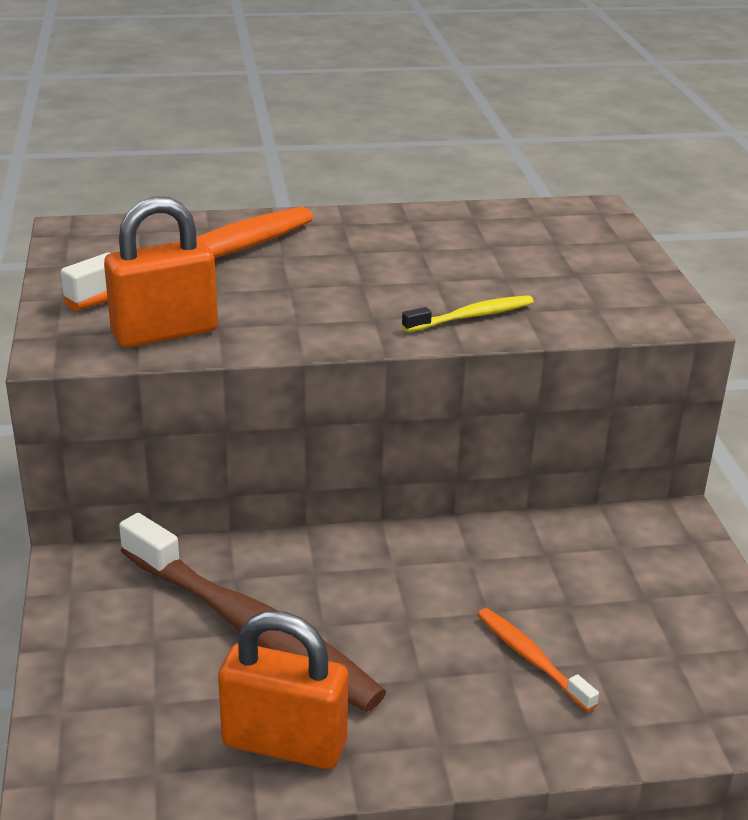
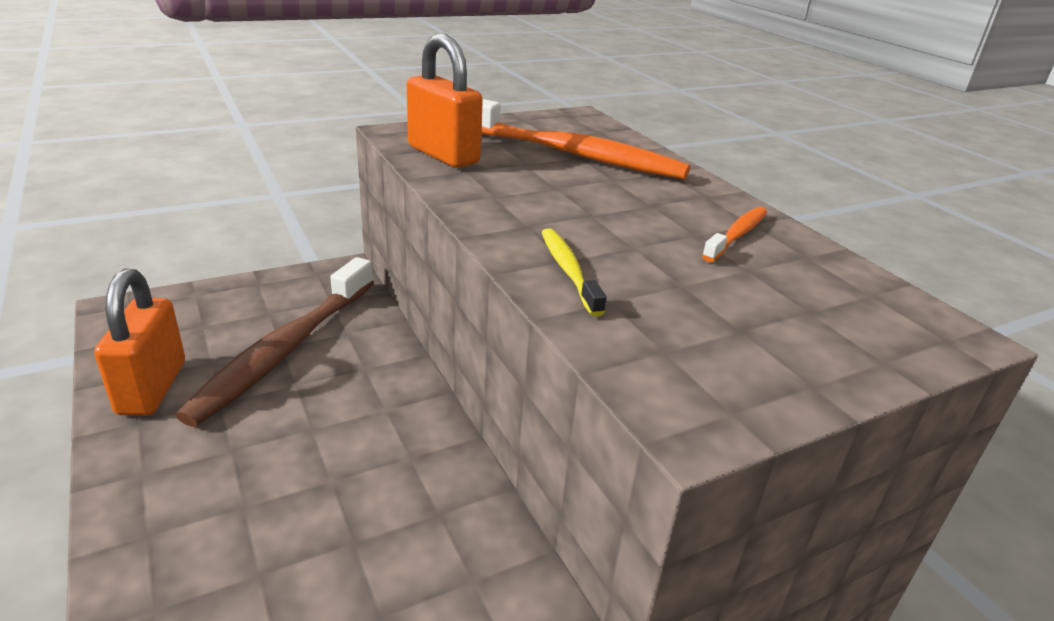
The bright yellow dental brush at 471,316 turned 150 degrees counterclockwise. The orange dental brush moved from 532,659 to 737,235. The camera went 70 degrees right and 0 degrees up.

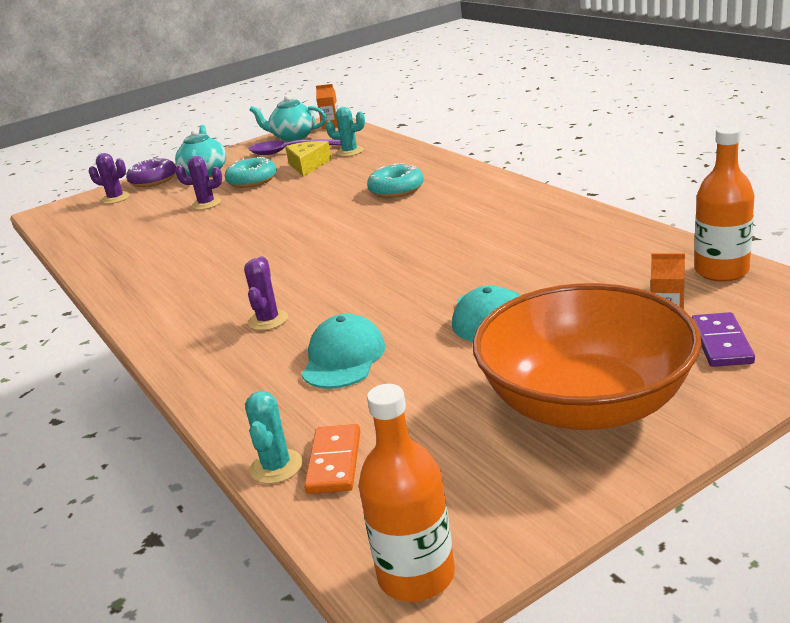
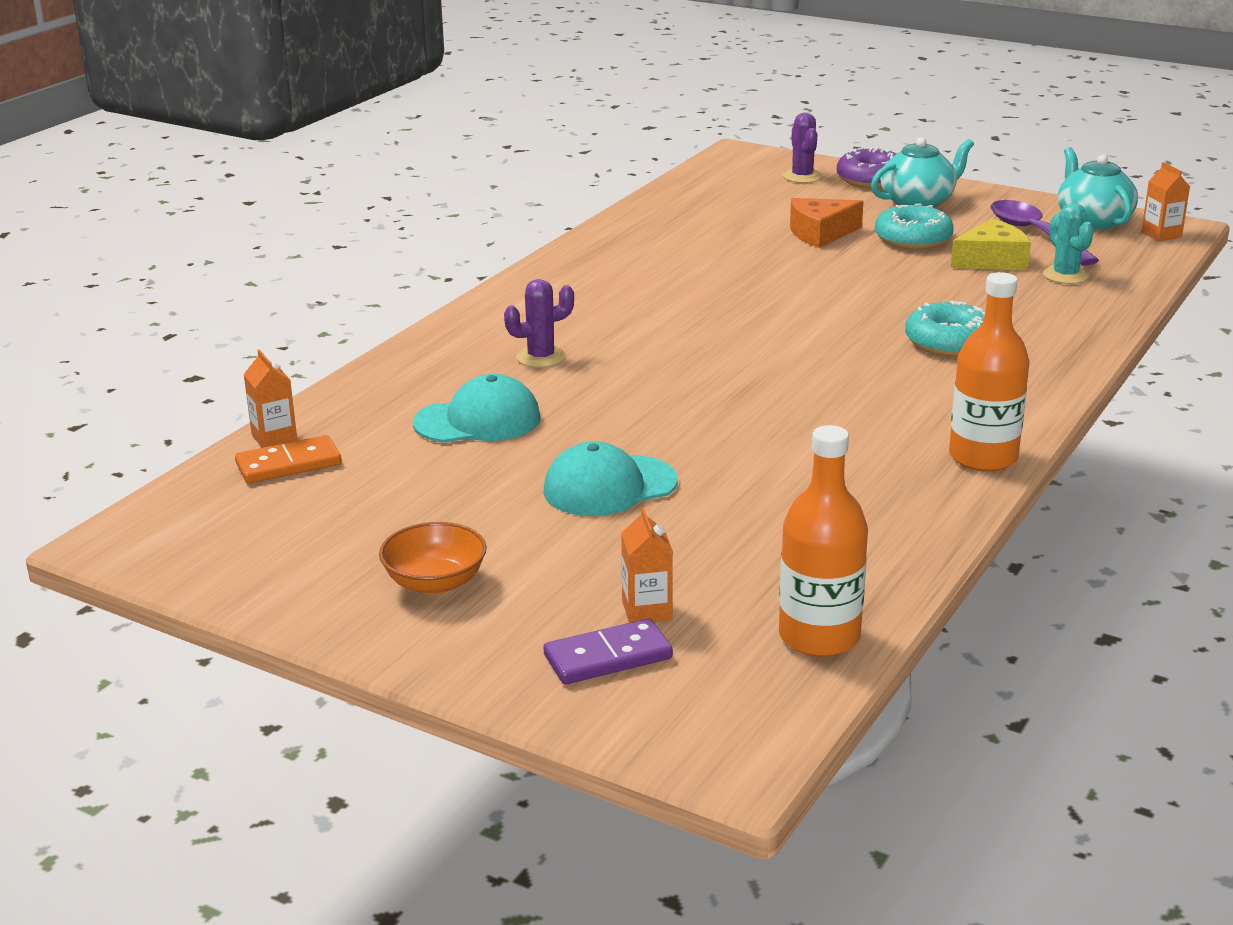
The aqua saguaro cactus at 276,467 was replaced by the orange carton at 274,438. The orange bowl at 586,403 changed to 0.41 times the size. The royal purple saguaro cactus at 206,204 was replaced by the orange cheese at 820,233. The orange flask moved from 416,575 to 983,457. The camera went 60 degrees right and 0 degrees up.

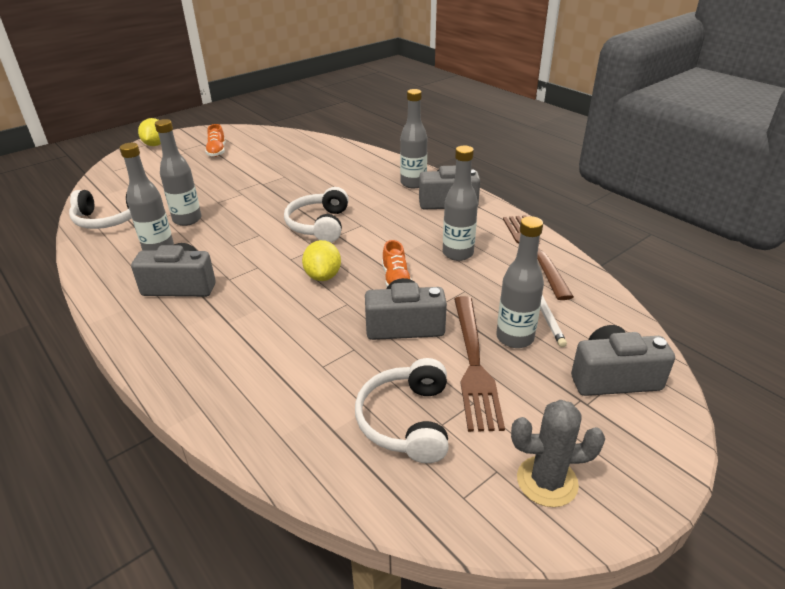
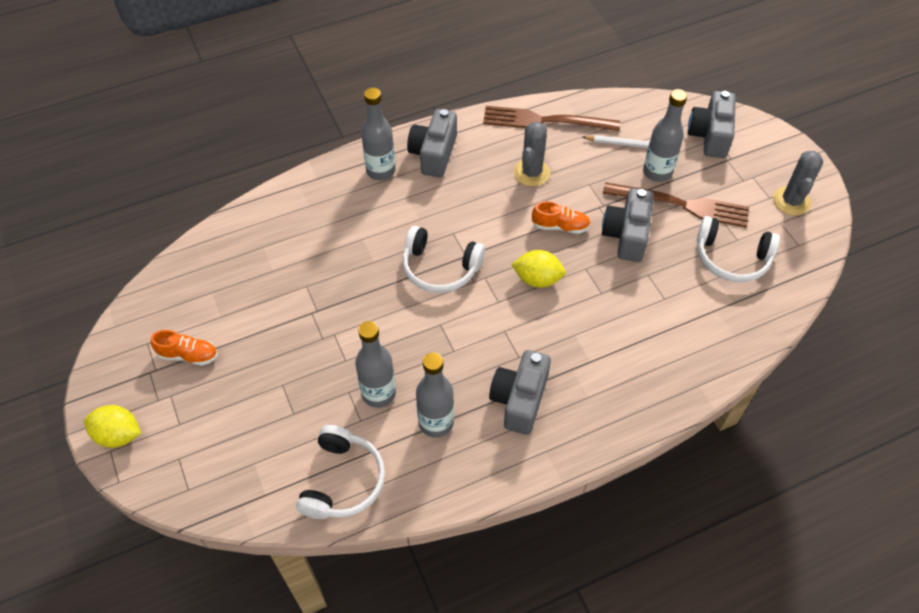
The gray flask at 458,253 was replaced by the gray saguaro cactus at 531,172. The camera went 75 degrees left and 20 degrees up.

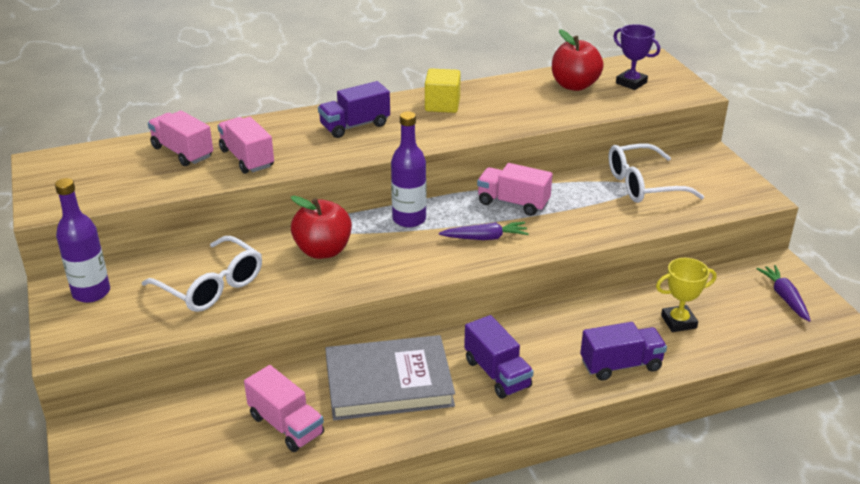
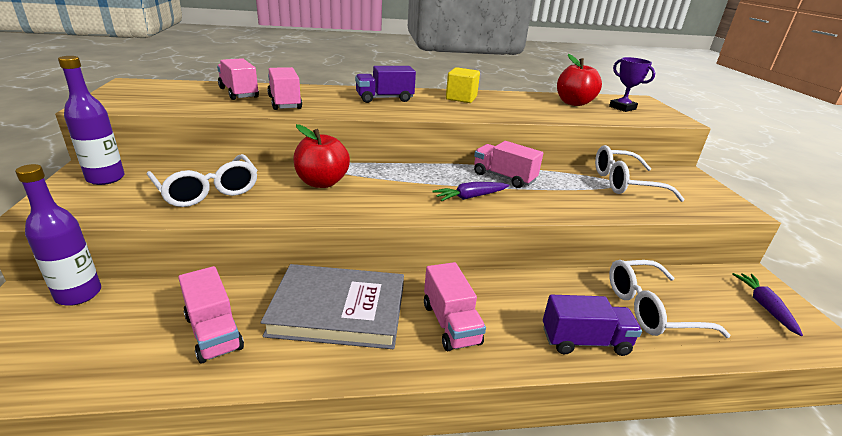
The royal purple flask moved from 409,219 to 78,294. The royal purple truck at 497,373 became the pink truck at 450,323. The royal purple carrot at 485,238 turned 150 degrees clockwise. The bright yellow trophy at 678,322 was replaced by the pure white glasses at 650,309. The camera went 10 degrees right and 5 degrees down.

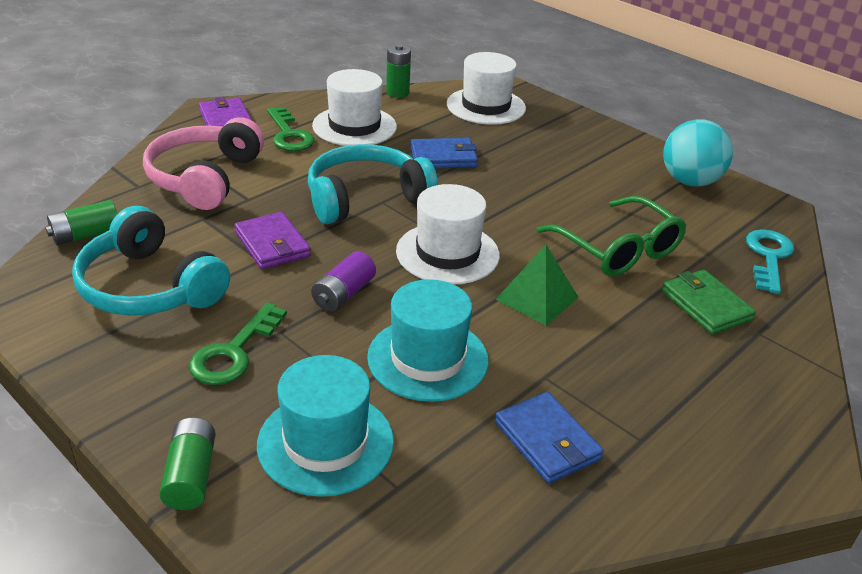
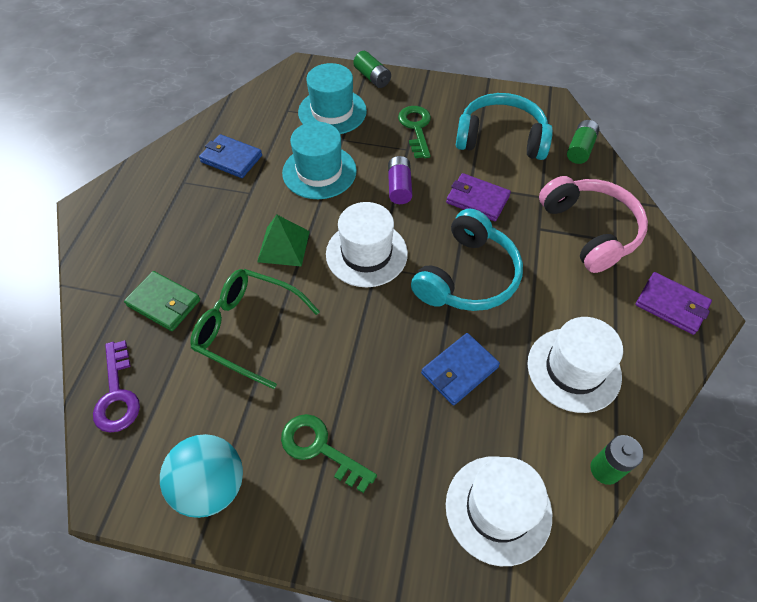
The aqua key at 768,257 became the royal purple key at 117,394. The leaf-green key moved from 289,135 to 320,448. The camera went 150 degrees right and 20 degrees up.

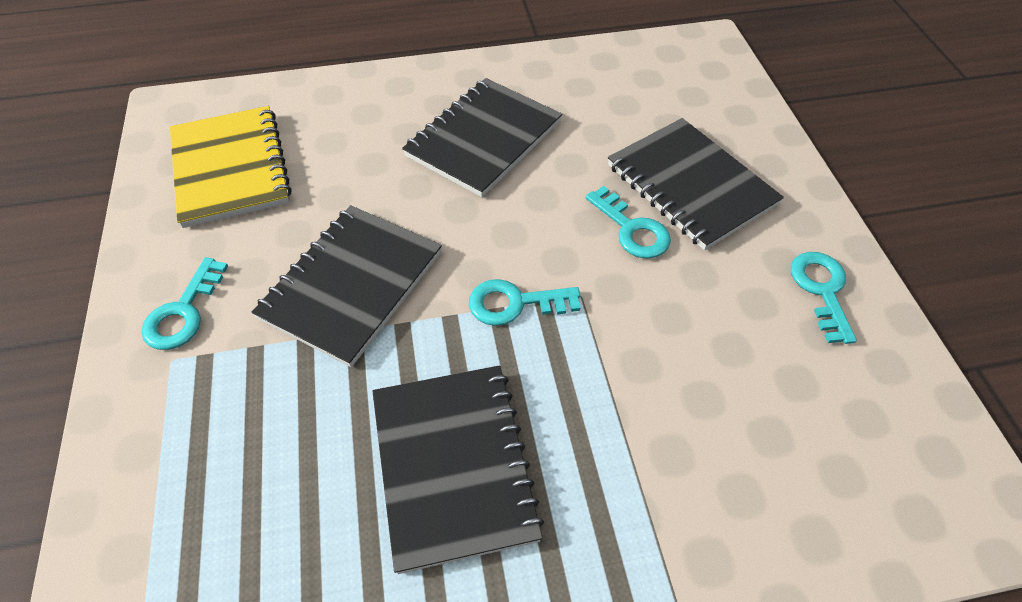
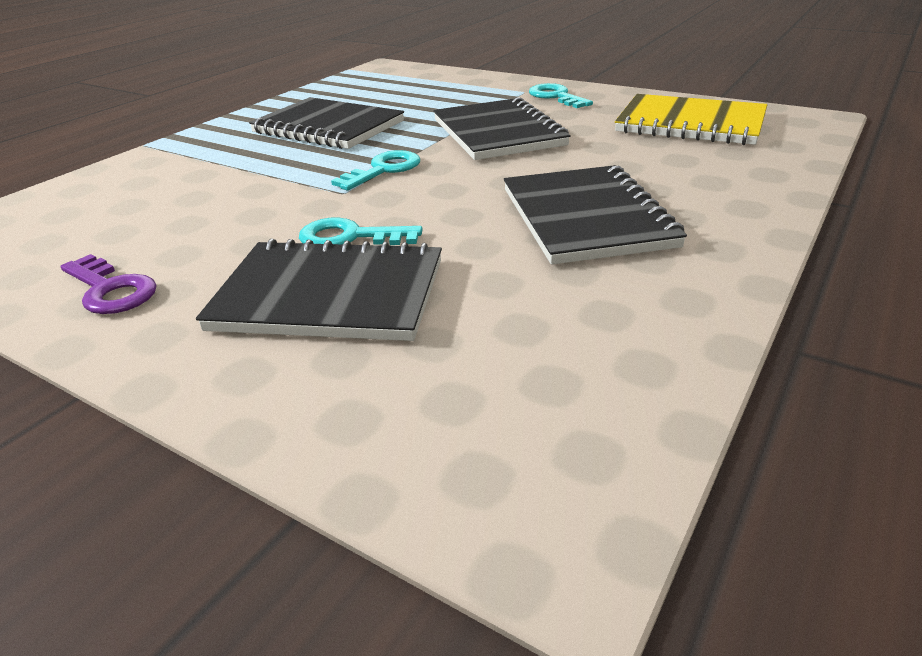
The aqua key at 821,290 became the royal purple key at 111,290. The camera went 135 degrees right and 20 degrees down.

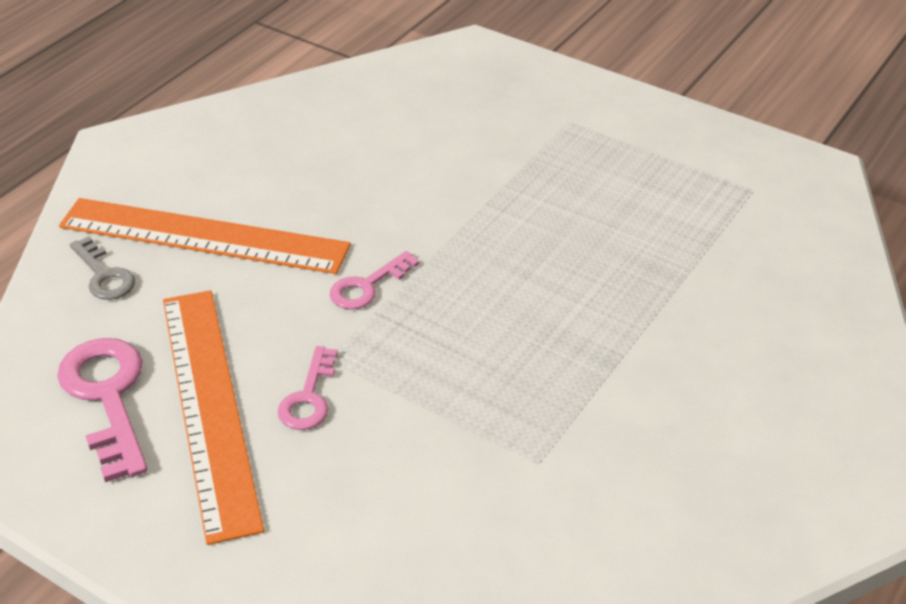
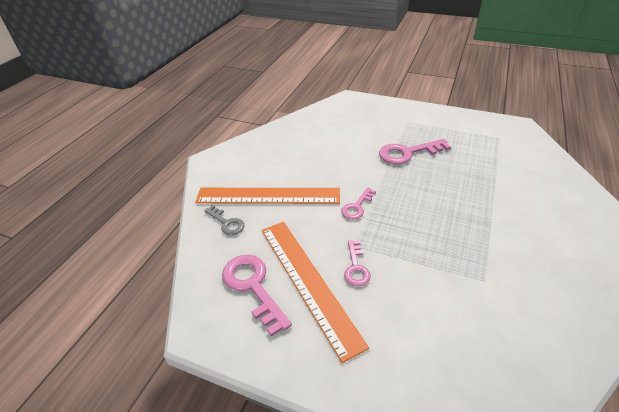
The pink key at 408,153 appeared. The camera went 10 degrees left and 0 degrees up.

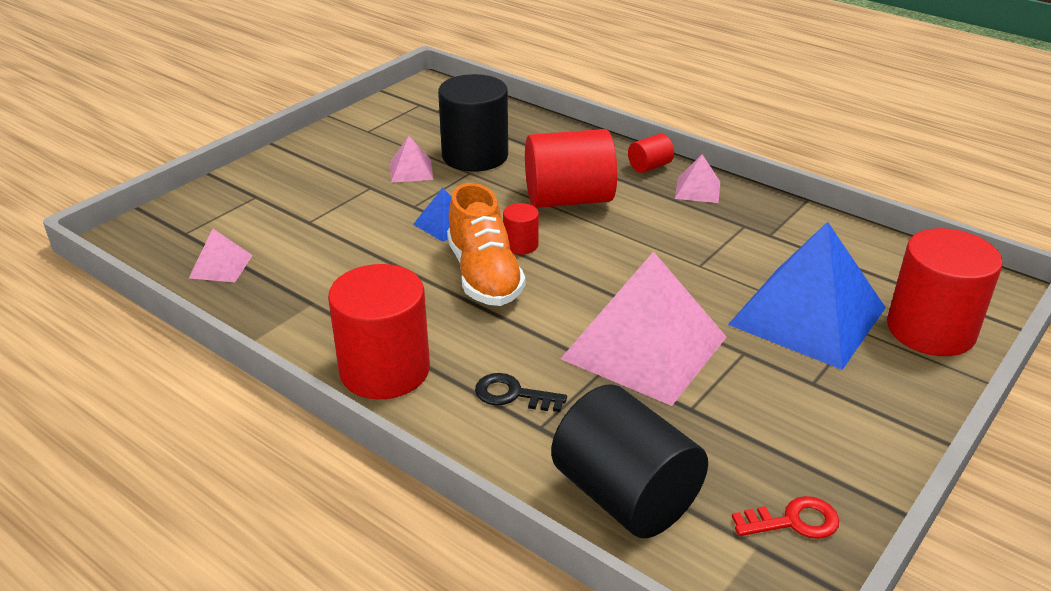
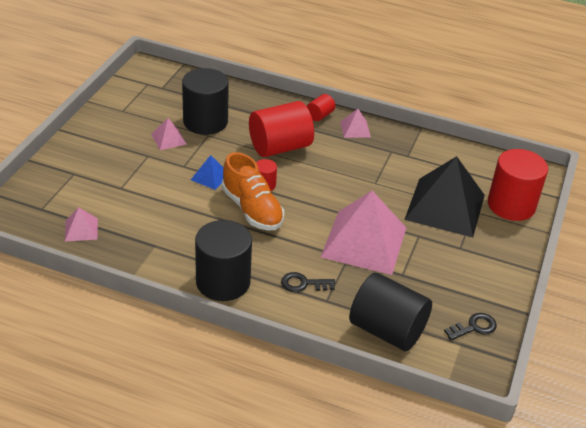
The crimson cylinder at 384,370 became the jet-black cylinder at 223,282. The blue pyramid at 808,316 became the jet-black pyramid at 445,207. The crimson key at 793,521 became the jet-black key at 474,327. The camera went 20 degrees left and 5 degrees up.

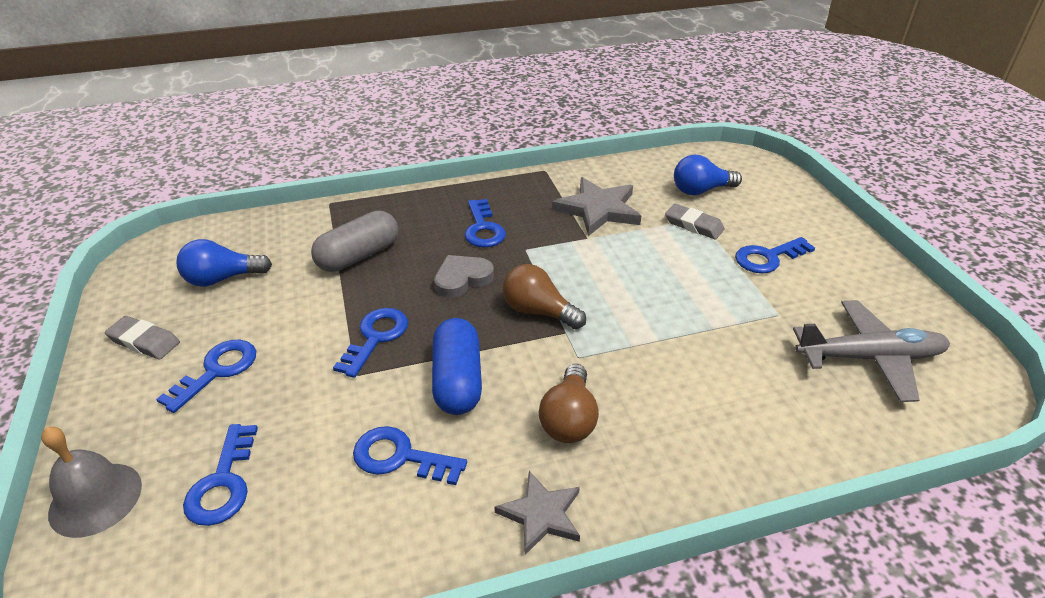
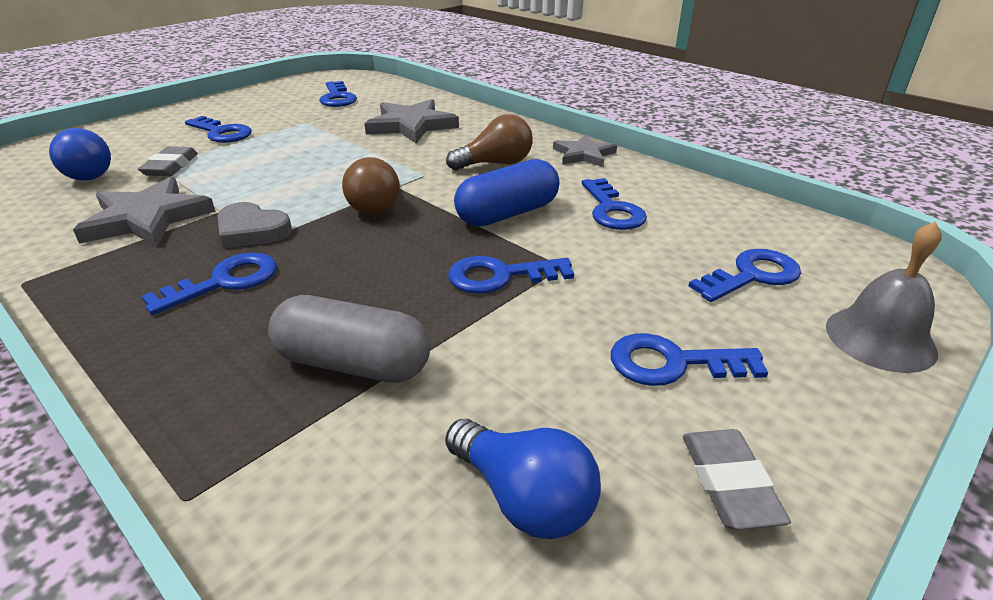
The gray heart moved from 462,279 to 252,231. The gray toy plane at 869,358 was replaced by the blue key at 337,98. The gray star shape at 411,125 appeared. The camera went 120 degrees left and 5 degrees down.

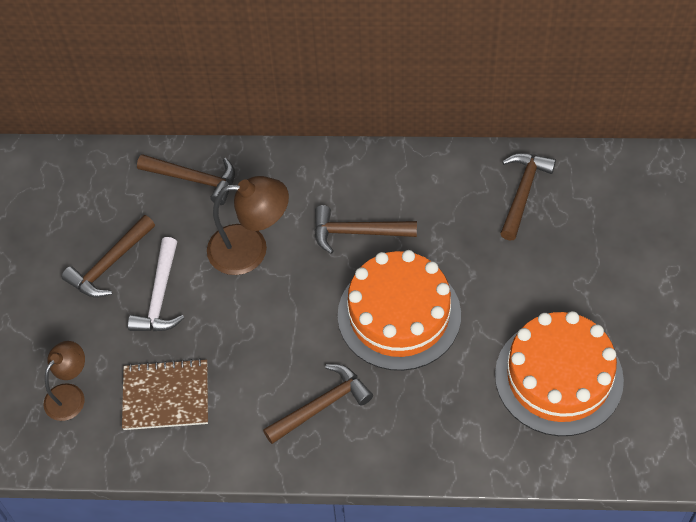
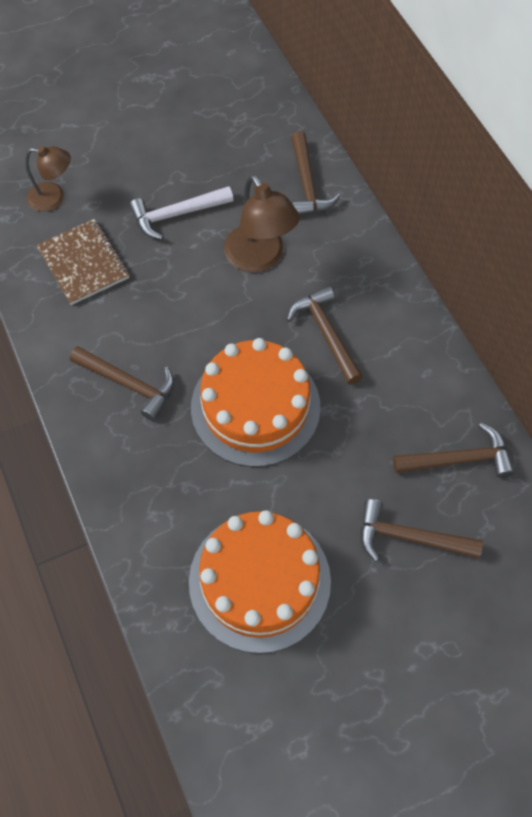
The russet claw hammer moved from 109,264 to 409,537. The camera went 60 degrees right and 5 degrees up.

